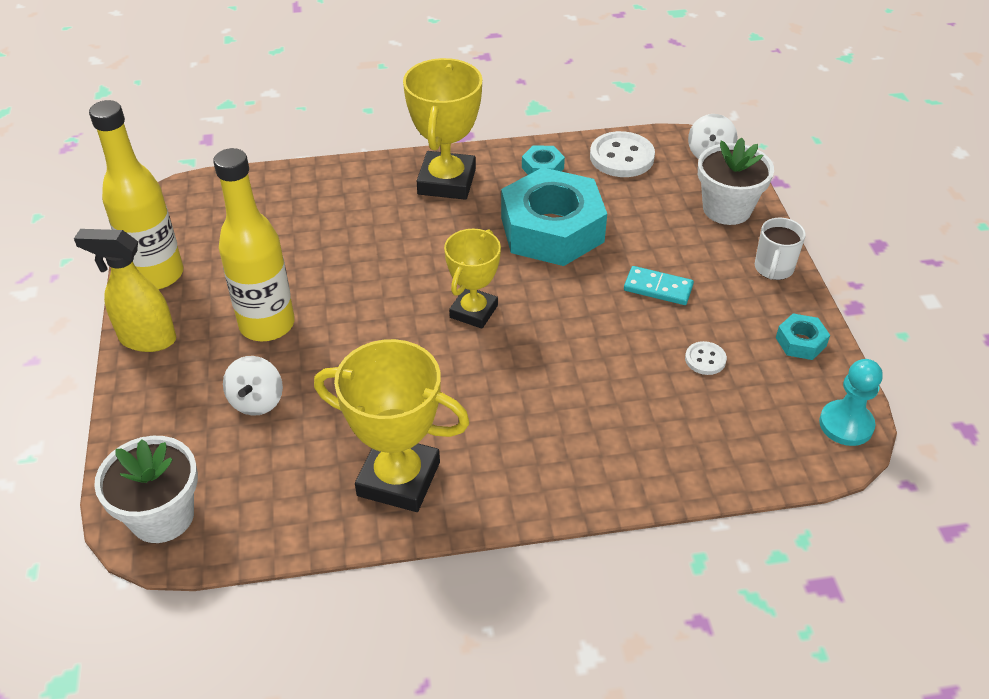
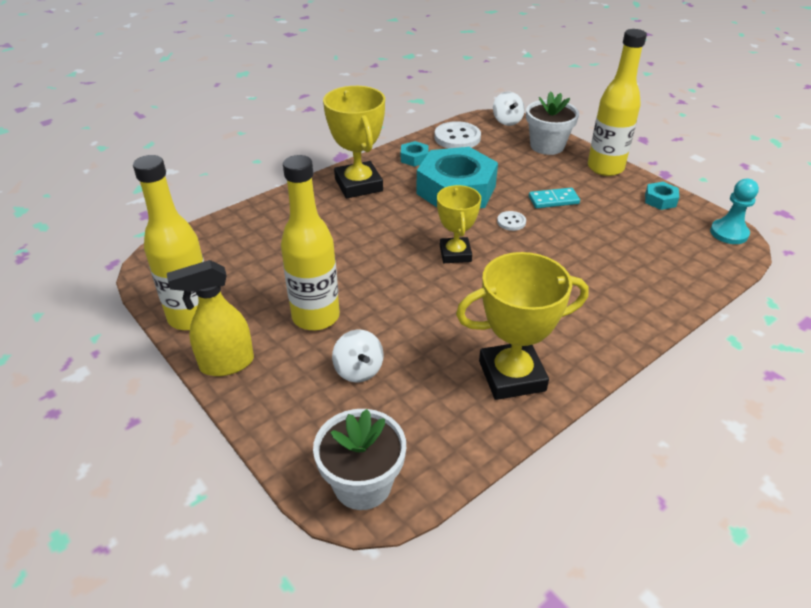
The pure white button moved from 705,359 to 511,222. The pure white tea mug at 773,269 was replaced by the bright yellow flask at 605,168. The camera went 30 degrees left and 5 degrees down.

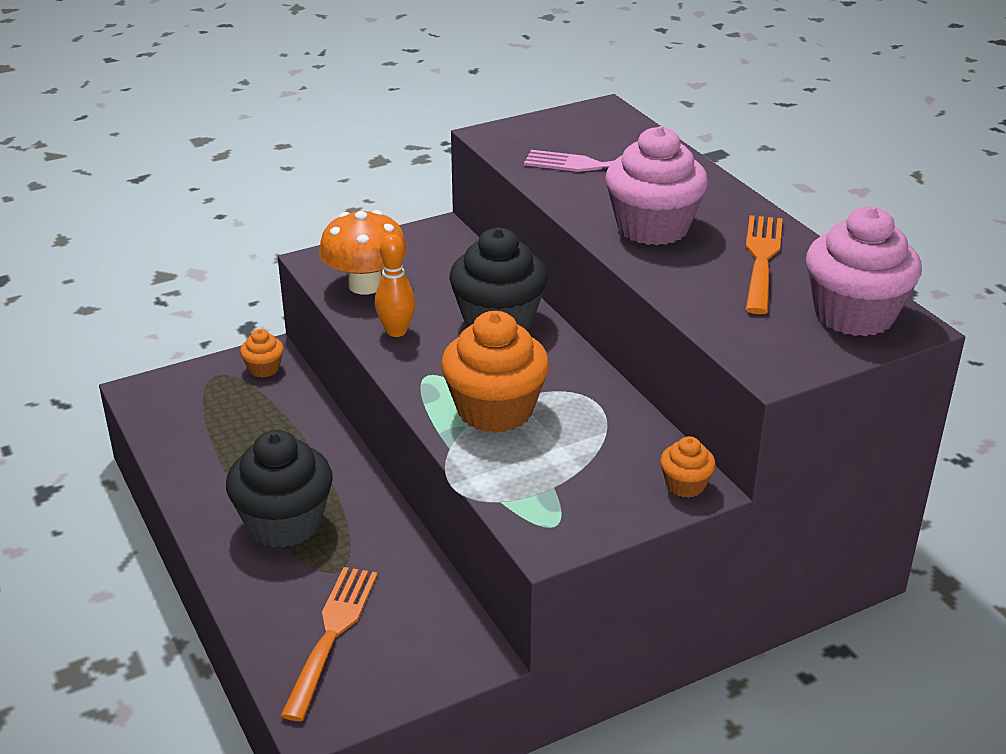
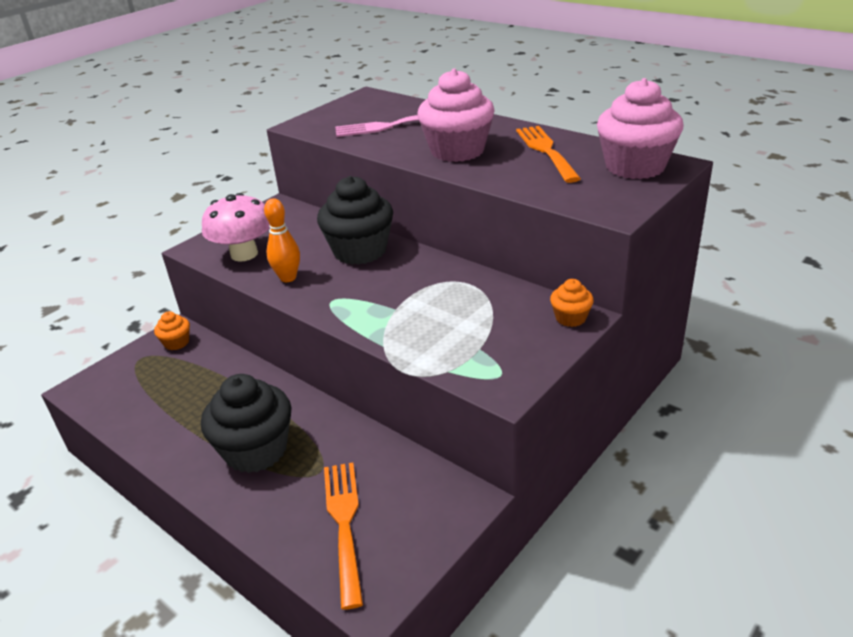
The orange mushroom at 365,285 became the pink mushroom at 244,254. The orange fairy cake at 495,410 disappeared. The camera went 20 degrees left and 0 degrees up.

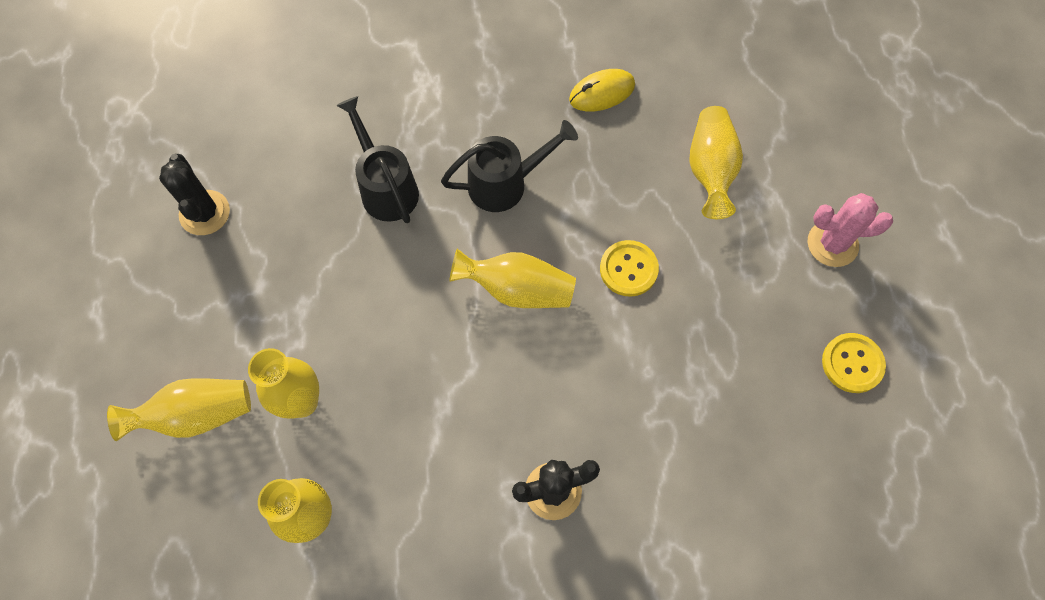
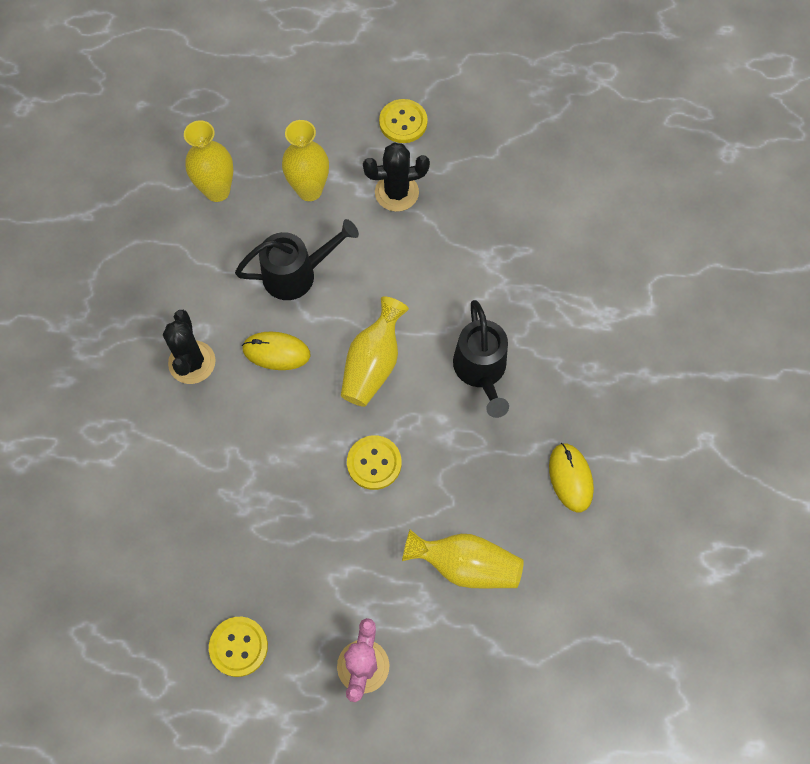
The jet-black sprinkling can moved from 386,187 to 297,274. The bright yellow computer mouse at 276,352 appeared. The jet-black saguaro cactus moved from 204,213 to 396,192. The bright yellow button at 403,122 appeared. The bright yellow vase at 196,414 disappeared. The camera went 100 degrees right and 0 degrees up.

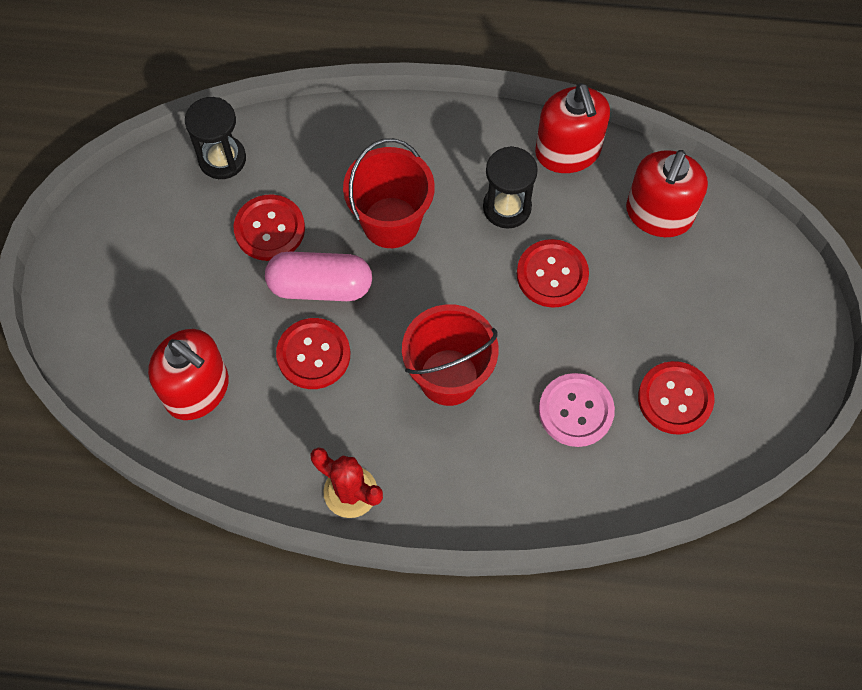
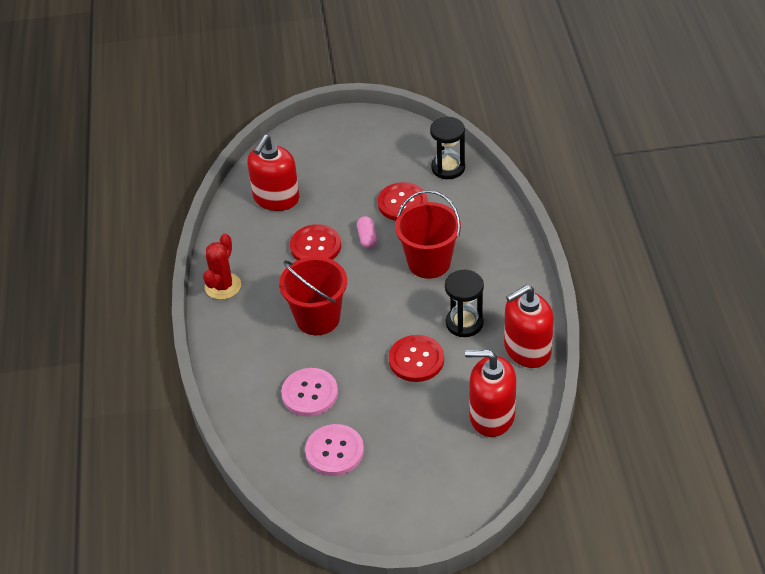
The crimson button at 675,399 became the pink button at 334,451. The pink pill shape at 320,286 changed to 0.52 times the size. The camera went 80 degrees right and 20 degrees down.

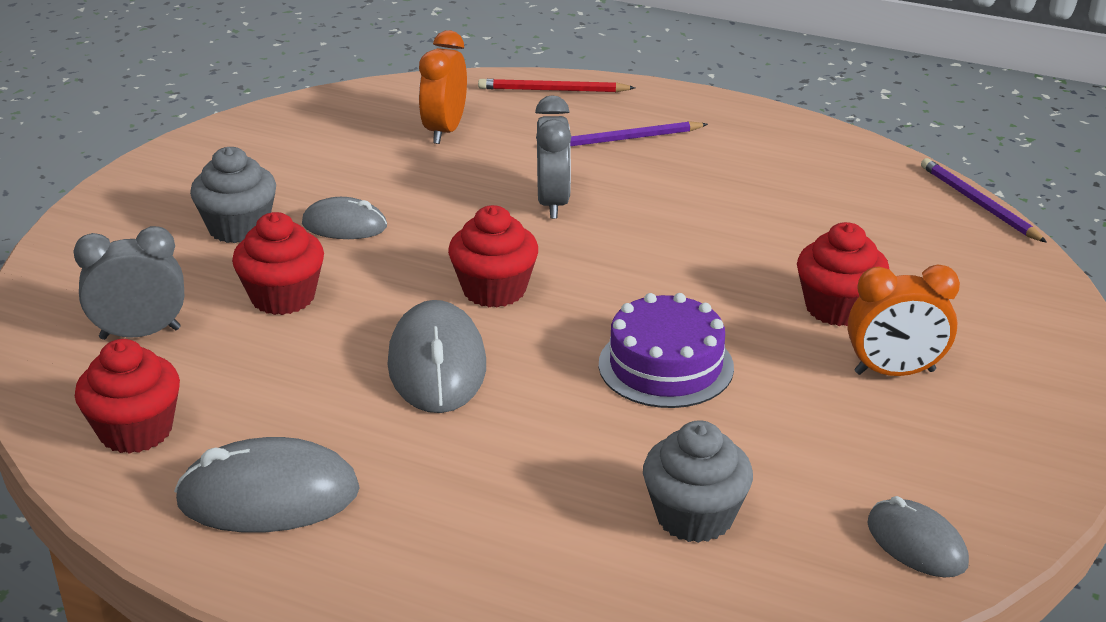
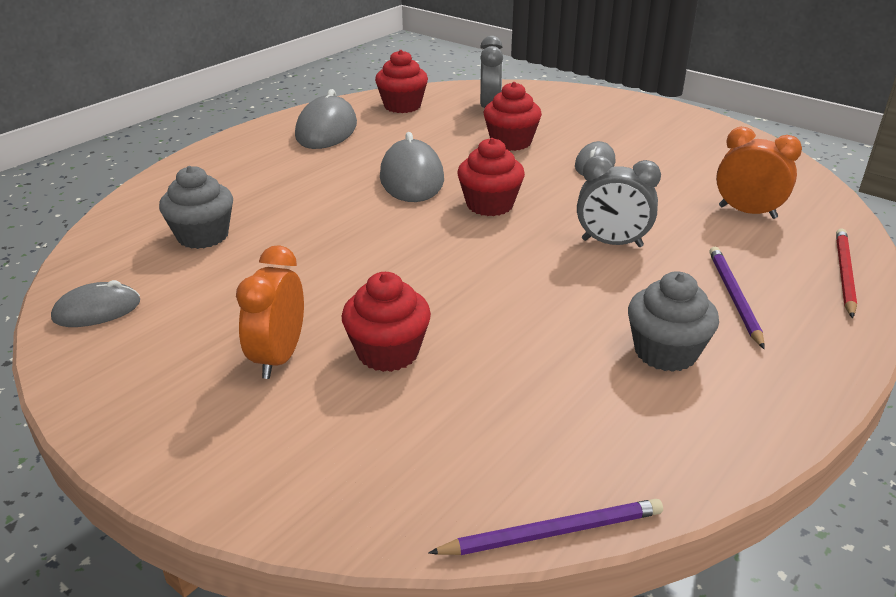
The gray computer mouse at 437,365 turned 75 degrees clockwise. The gray fairy cake moved from 238,227 to 665,352. The royal purple layer cake at 666,366 disappeared. The camera went 105 degrees right and 0 degrees up.

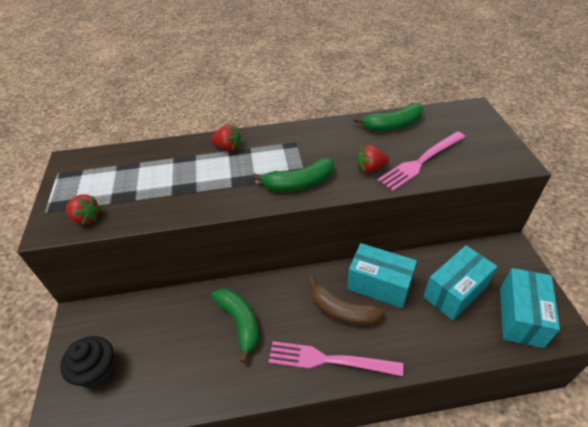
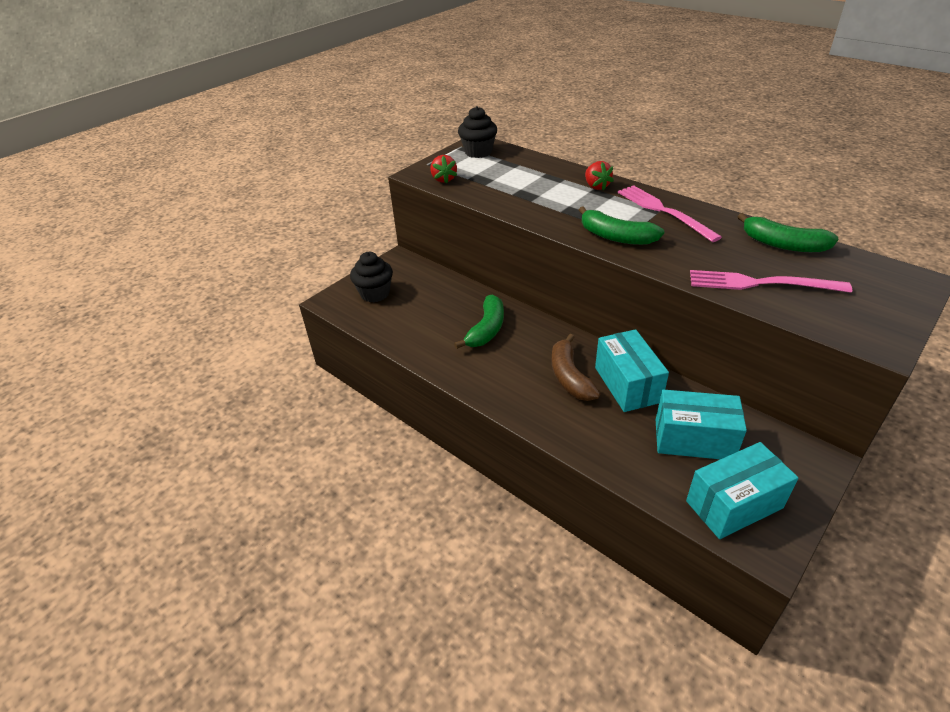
The jet-black fairy cake at 478,152 appeared. The pink fork moved from 329,360 to 663,211. The crimson strawberry at 370,168 disappeared. The camera went 50 degrees right and 5 degrees down.

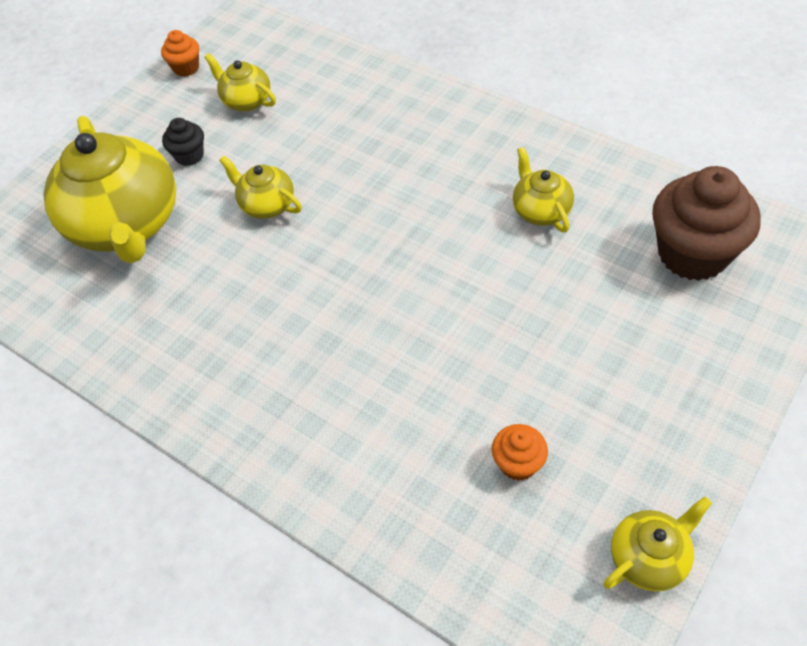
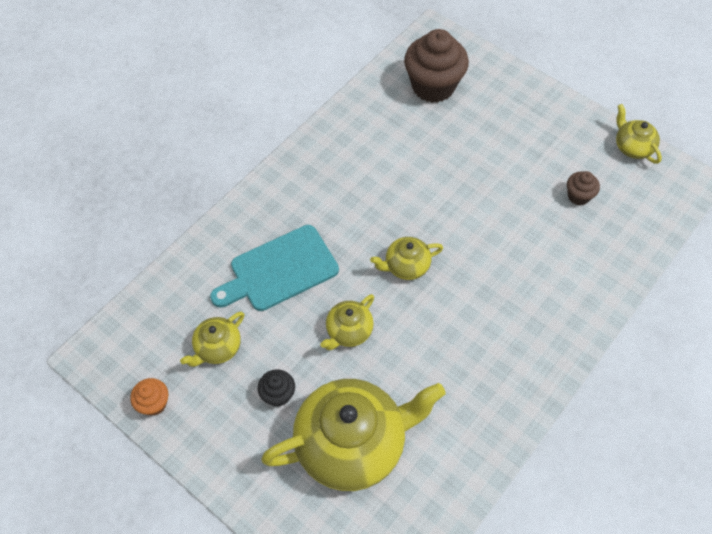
The aqua chopping board at 279,270 appeared. The bright yellow tea pot moved from 540,210 to 406,266. The orange fairy cake at 518,463 became the russet fairy cake at 578,196. The camera went 90 degrees left and 5 degrees up.

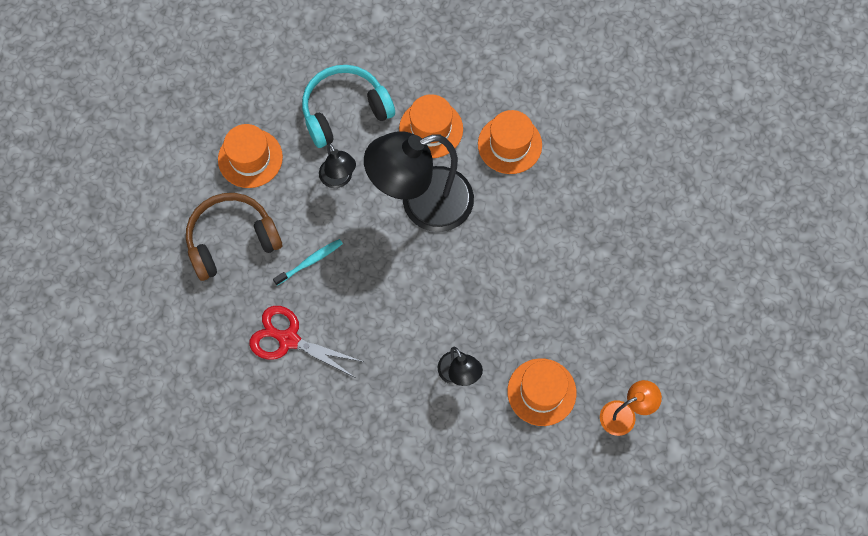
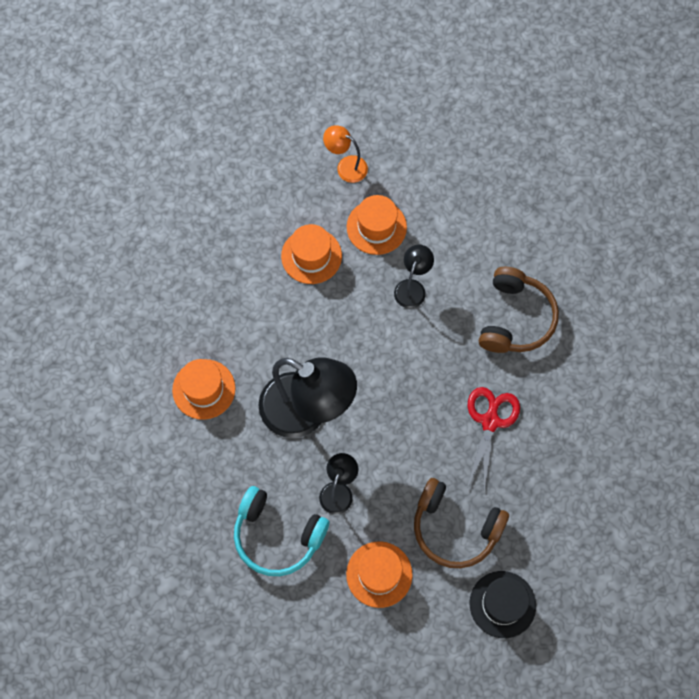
The orange tall hat moved from 431,129 to 311,256. The crimson scissors at 288,339 turned 150 degrees counterclockwise. The jet-black tall hat at 502,604 appeared. The russet headset at 515,318 appeared. The aqua dental brush at 310,261 disappeared. The camera went 130 degrees left and 0 degrees up.

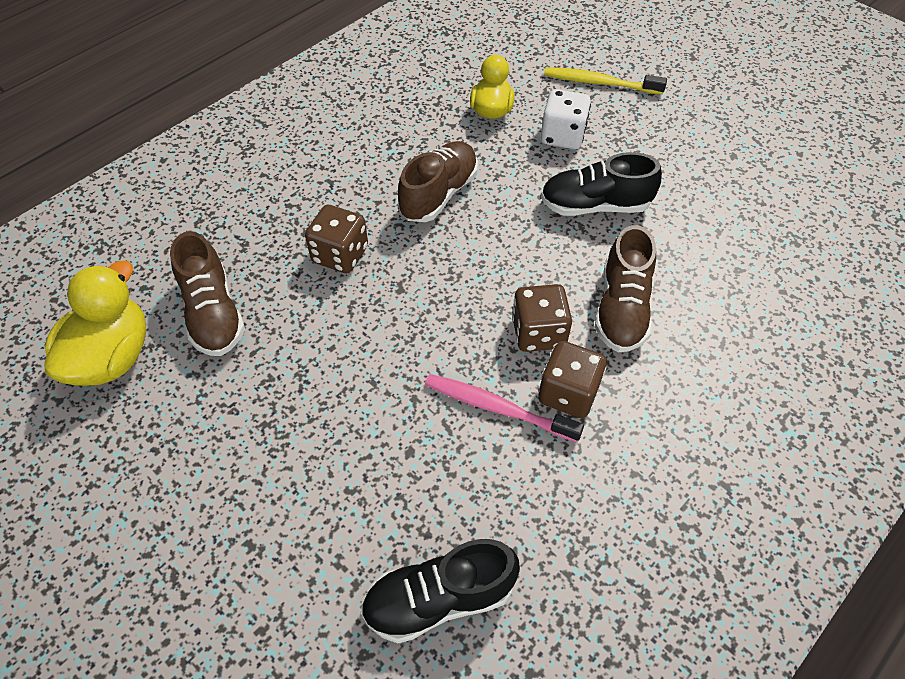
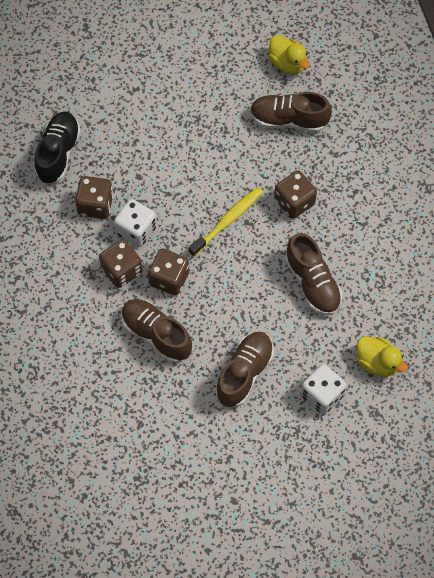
The russet dice at 95,205 appeared. The pink dental brush at 497,408 was replaced by the pure white dice at 136,230. The bright yellow dental brush moved from 599,83 to 228,221. The jet-black sneaker at 595,205 became the russet sneaker at 244,373. The bright yellow toy duck at 112,357 changed to 0.66 times the size. The camera went 120 degrees right and 10 degrees up.

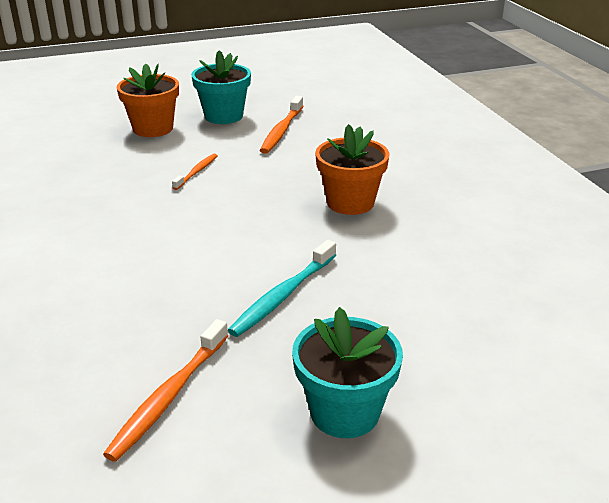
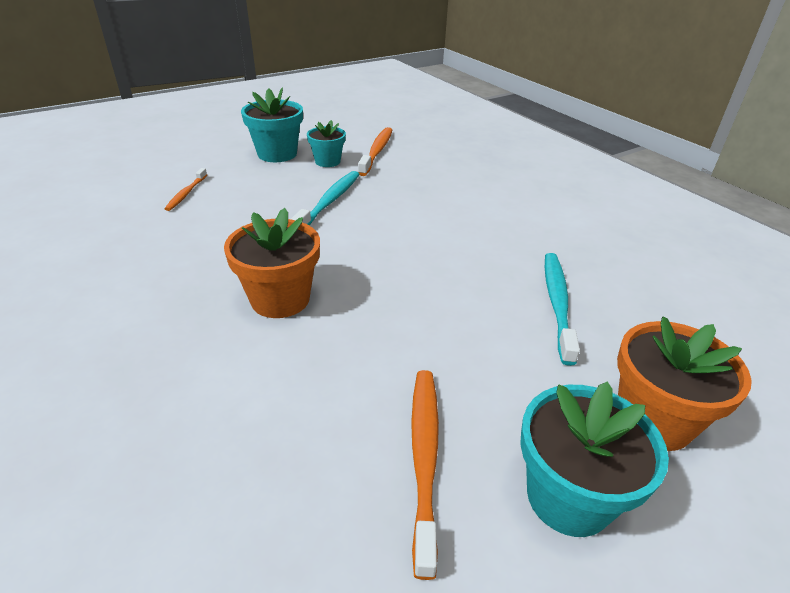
The orange dental brush moved from 196,172 to 186,193. The aqua plant pot at 327,161 appeared. The aqua dental brush at 557,304 appeared. The camera went 165 degrees right and 5 degrees up.

